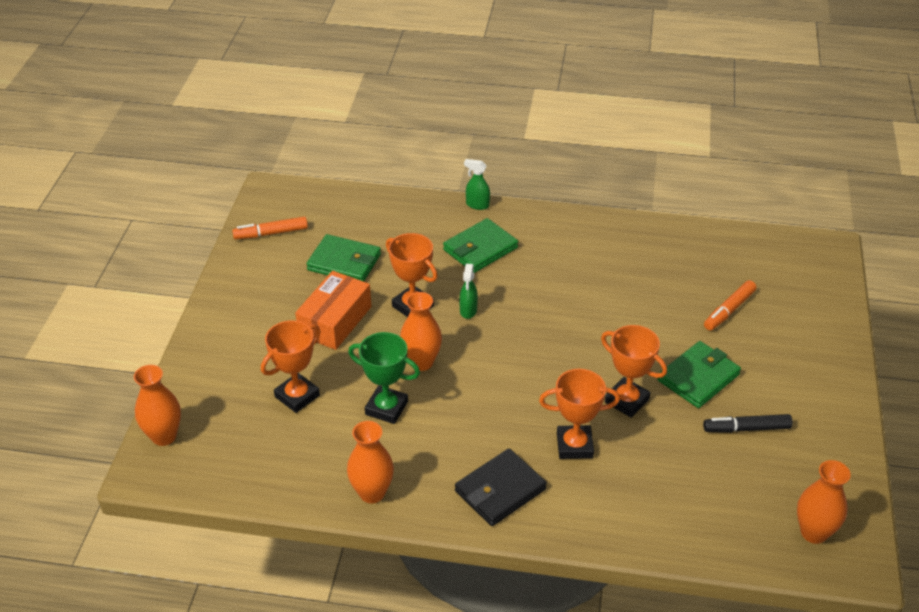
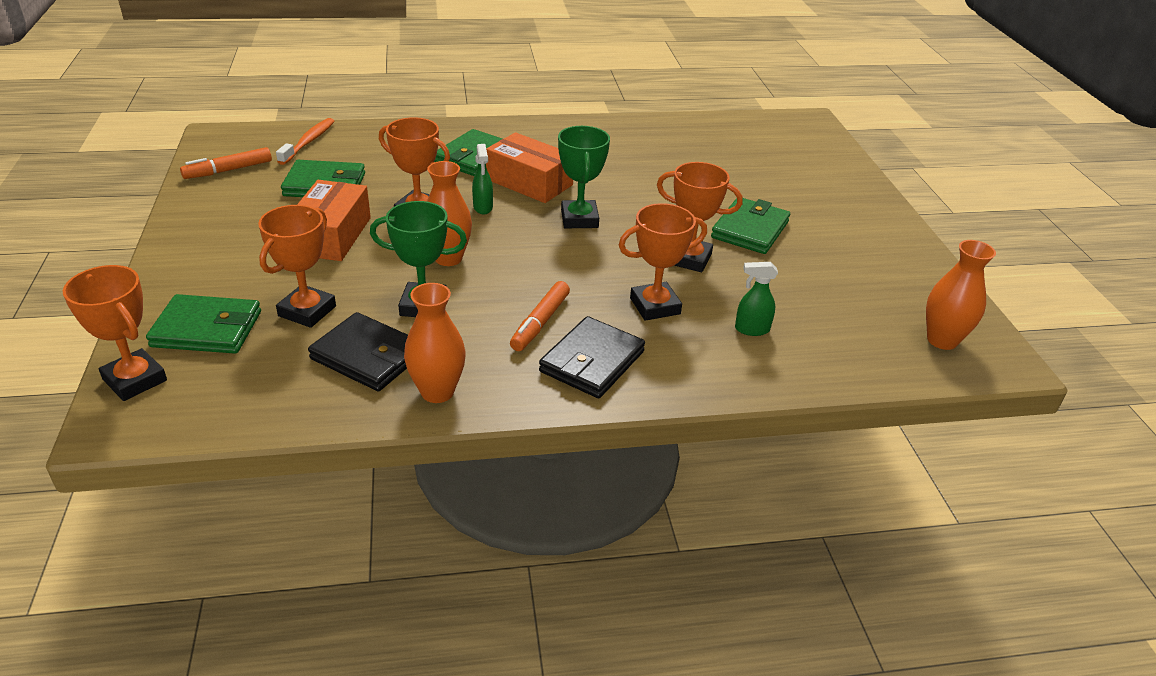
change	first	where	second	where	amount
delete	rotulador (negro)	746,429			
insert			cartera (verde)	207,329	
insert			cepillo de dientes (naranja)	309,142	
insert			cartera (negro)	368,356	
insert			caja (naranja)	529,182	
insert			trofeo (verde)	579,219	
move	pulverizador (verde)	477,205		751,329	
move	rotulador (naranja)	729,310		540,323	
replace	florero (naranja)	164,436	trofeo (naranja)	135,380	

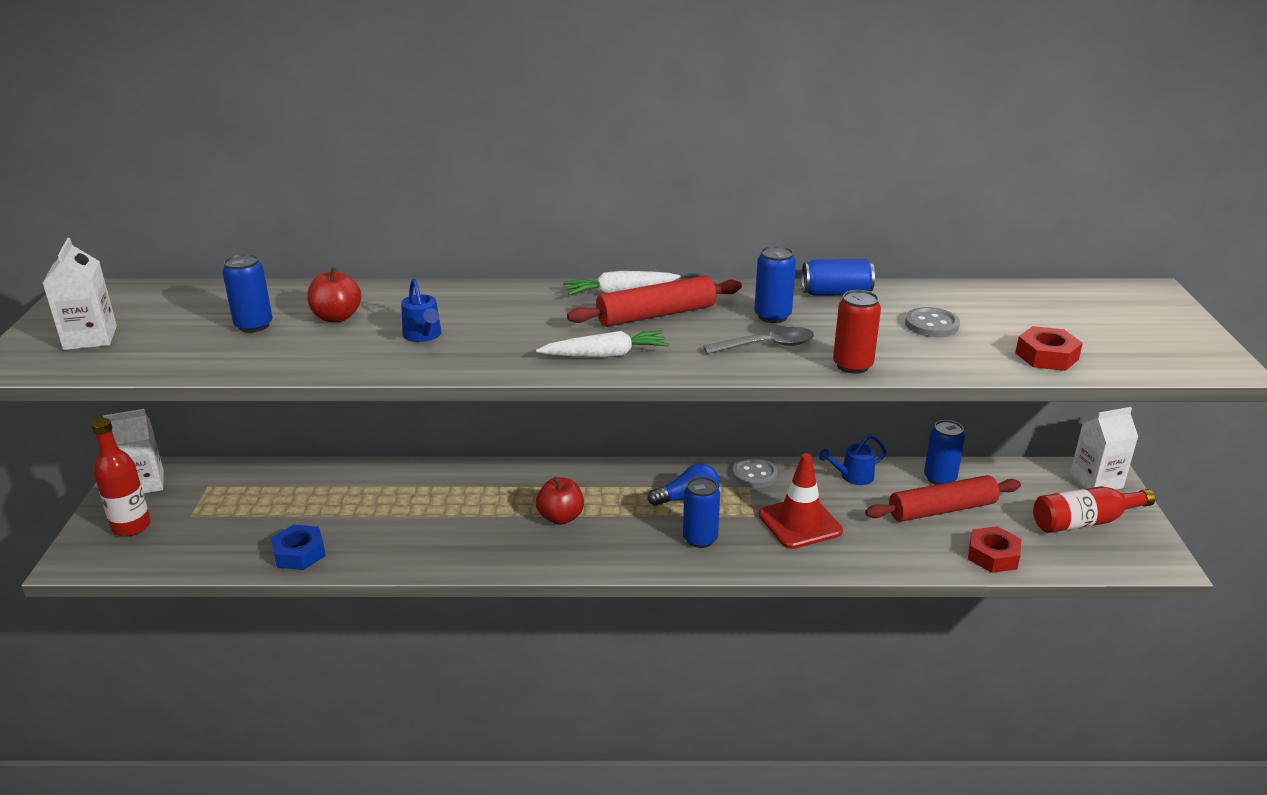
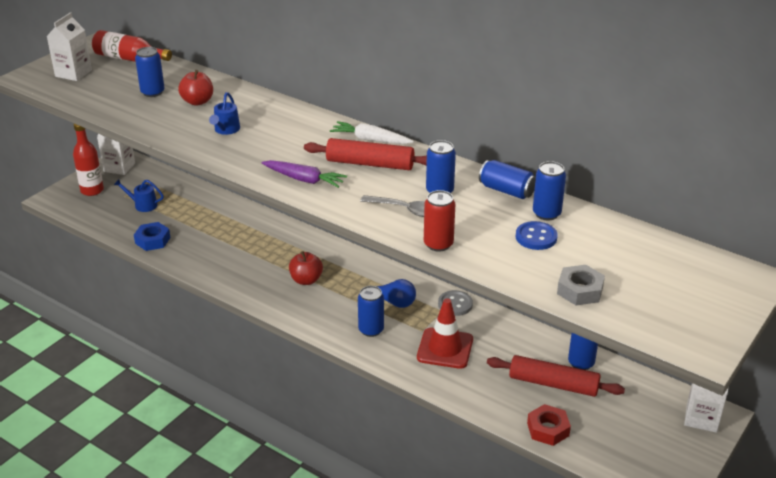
change	first	where	second	where	amount
insert			lata (azul)	546,214	
move	regadera (azul)	852,477		142,205	
move	botella (rojo)	1084,522		129,59	
recolor	zanahoria (blanco)	605,355	zanahoria (morado)	304,179	
recolor	botón (gris)	931,325	botón (azul)	536,237	
recolor	tuerca (rojo)	1046,356	tuerca (gris)	579,290	

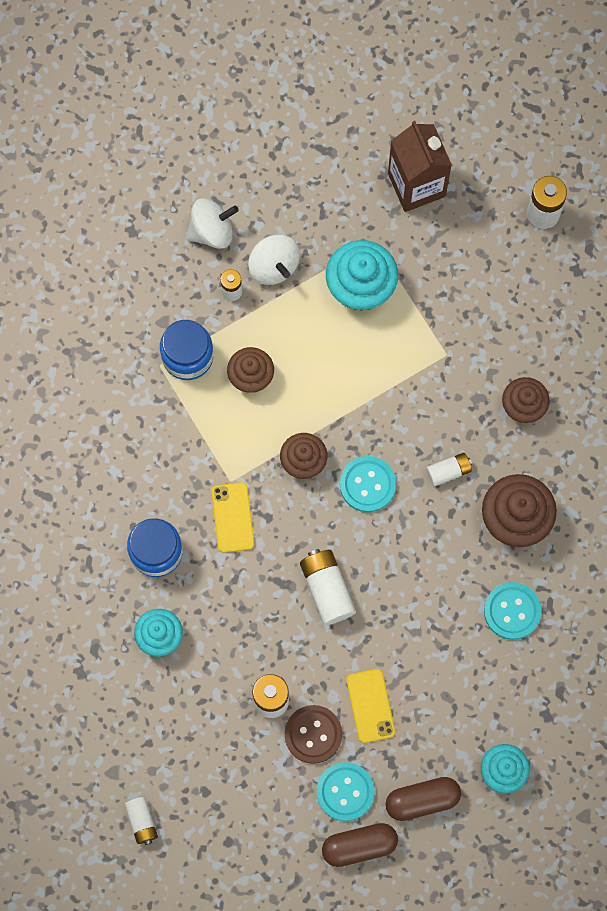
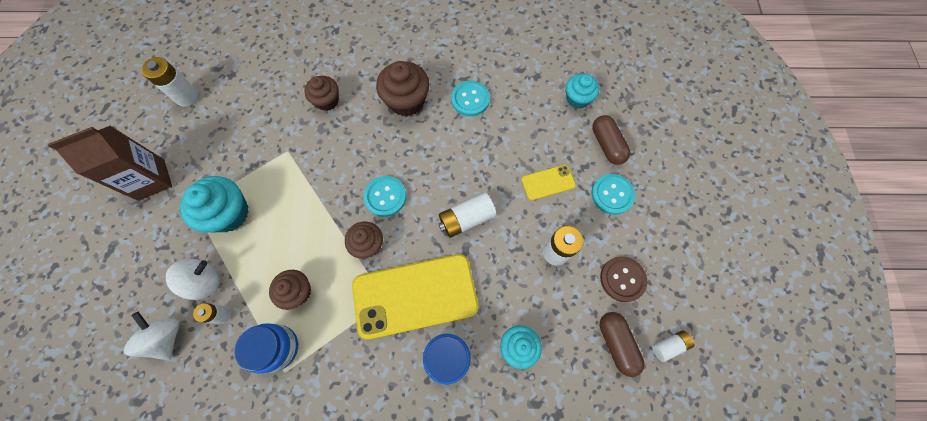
change	first	where	second	where	amount
delete	pila (blanco)	448,471			
move	botón (marrón)	313,734		622,279	
move	cápsula (marrón)	359,846		616,343	
resize	móvil (amarillo)	233,517		415,295	x2.16

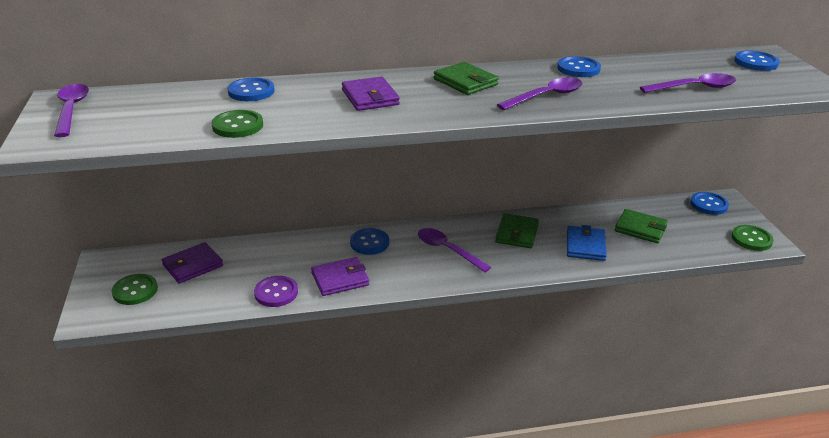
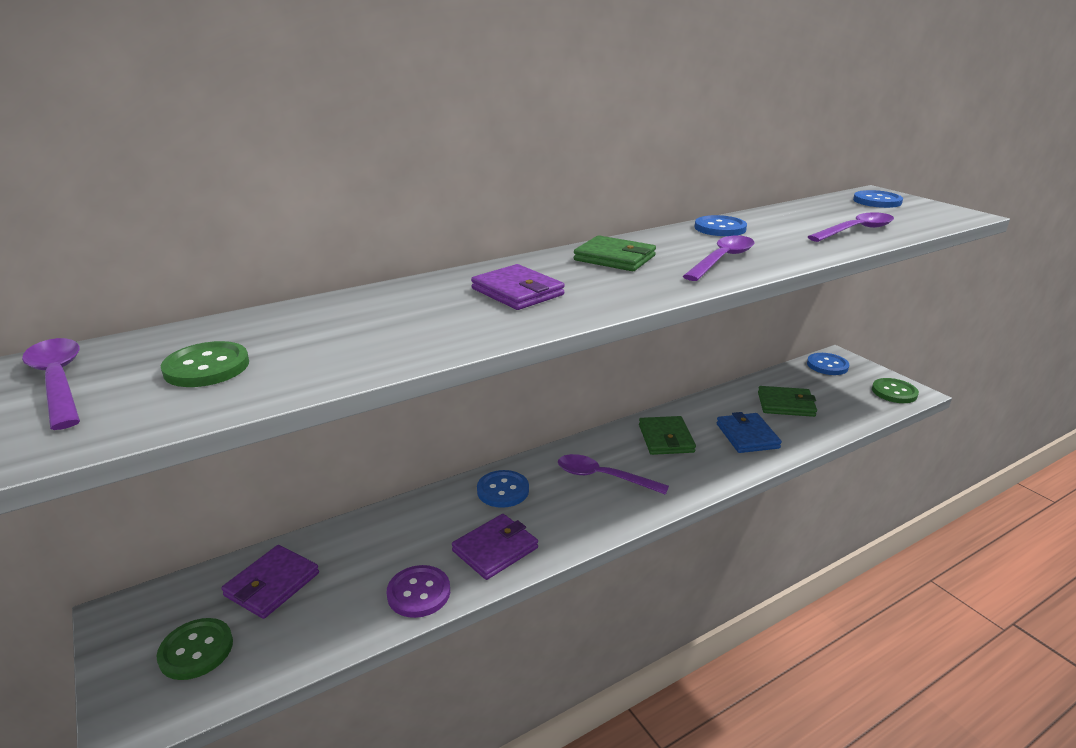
change	first	where	second	where	amount
delete	botón (azul)	251,91			
move	botón (verde)	238,126		207,367	

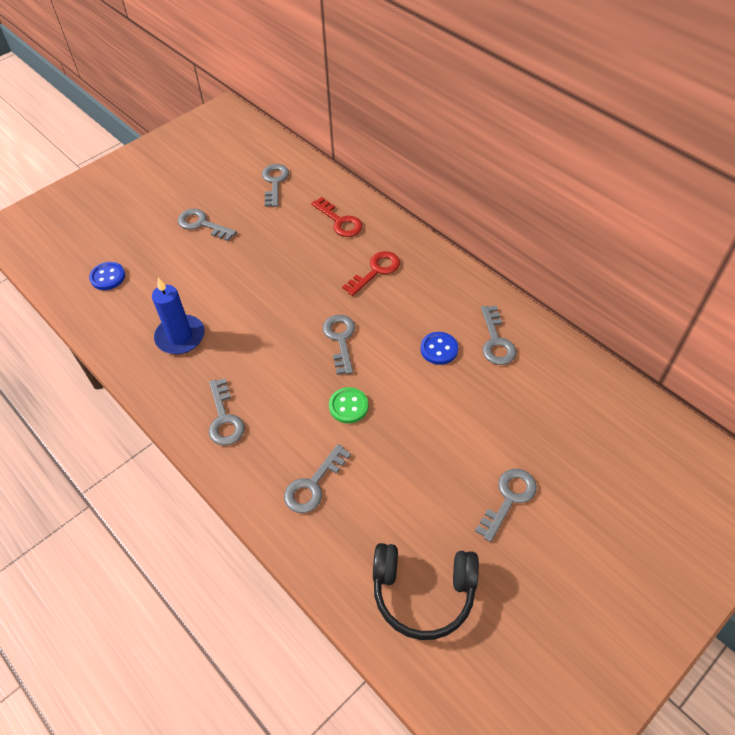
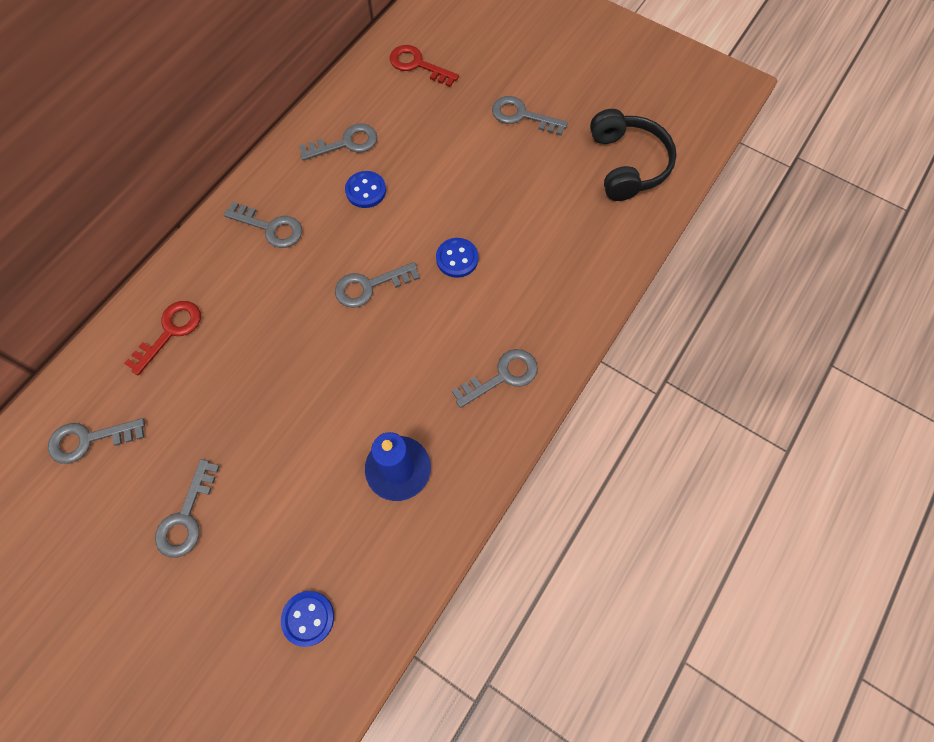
change	first	where	second	where	amount
move	llave (gris)	313,485		270,228	
move	llave (rojo)	376,271		417,65	
recolor	botón (verde)	348,406	botón (azul)	457,259	

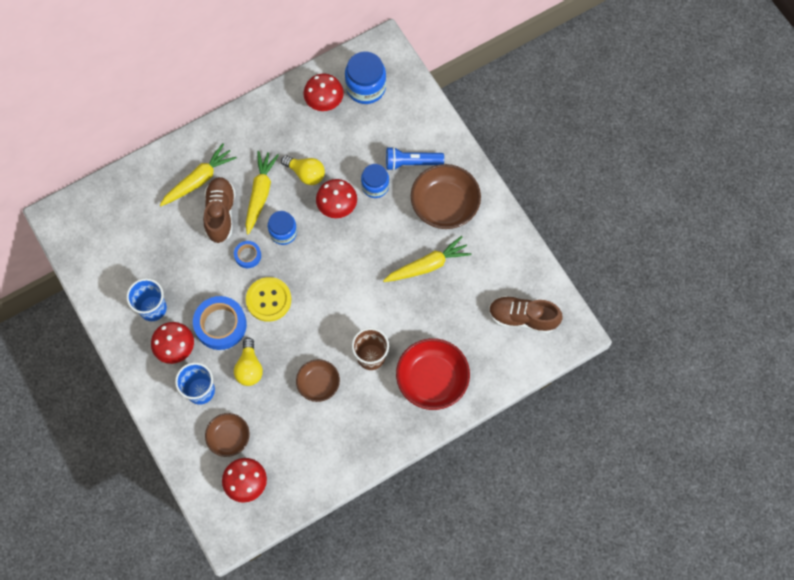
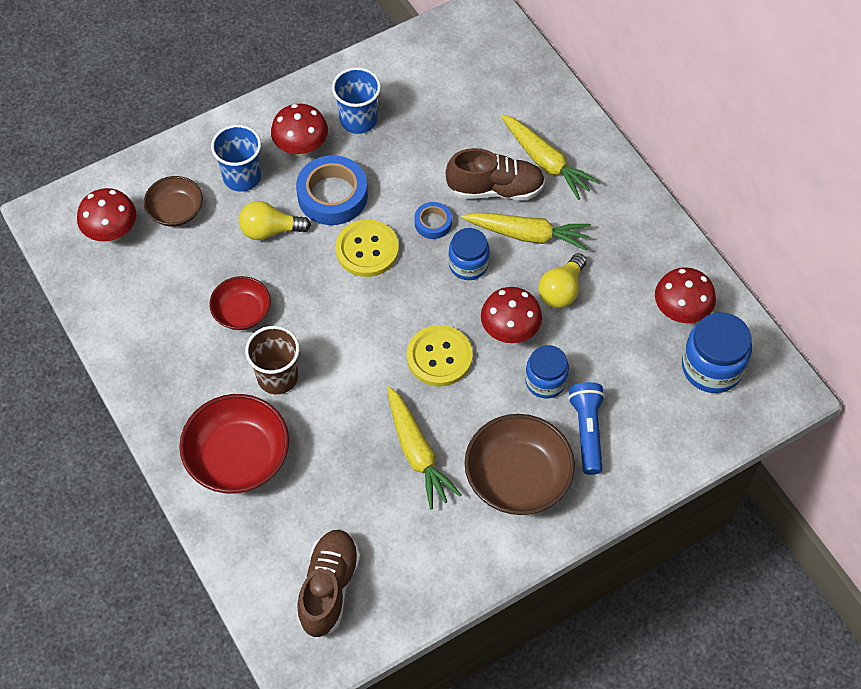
change	first	where	second	where	amount
insert			botón (amarillo)	439,357	
recolor	cuenco (marrón)	318,384	cuenco (rojo)	242,312	

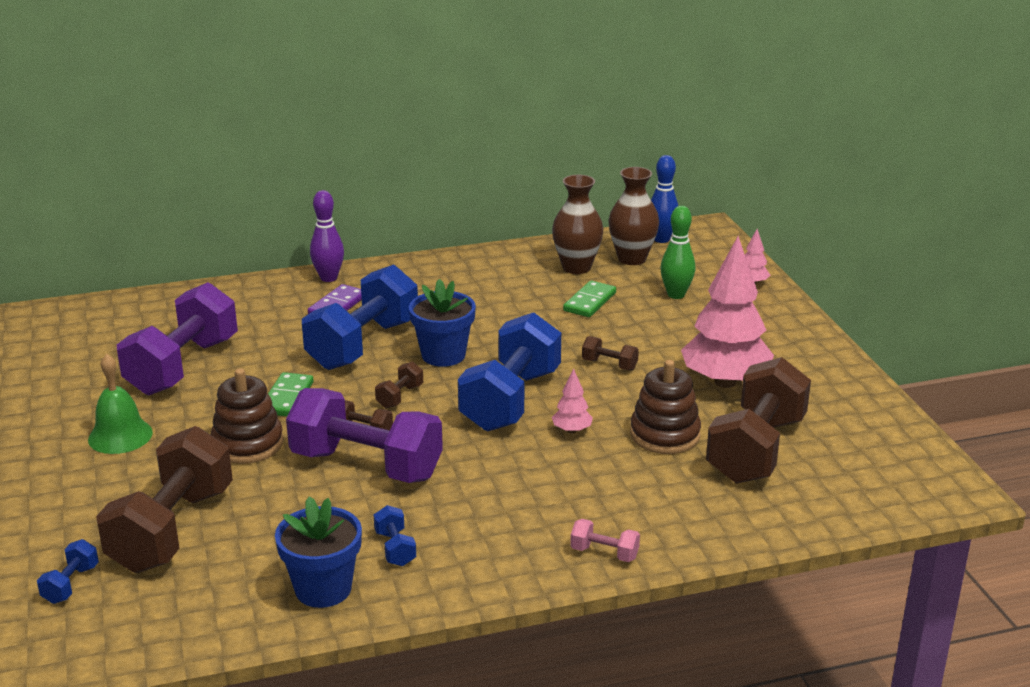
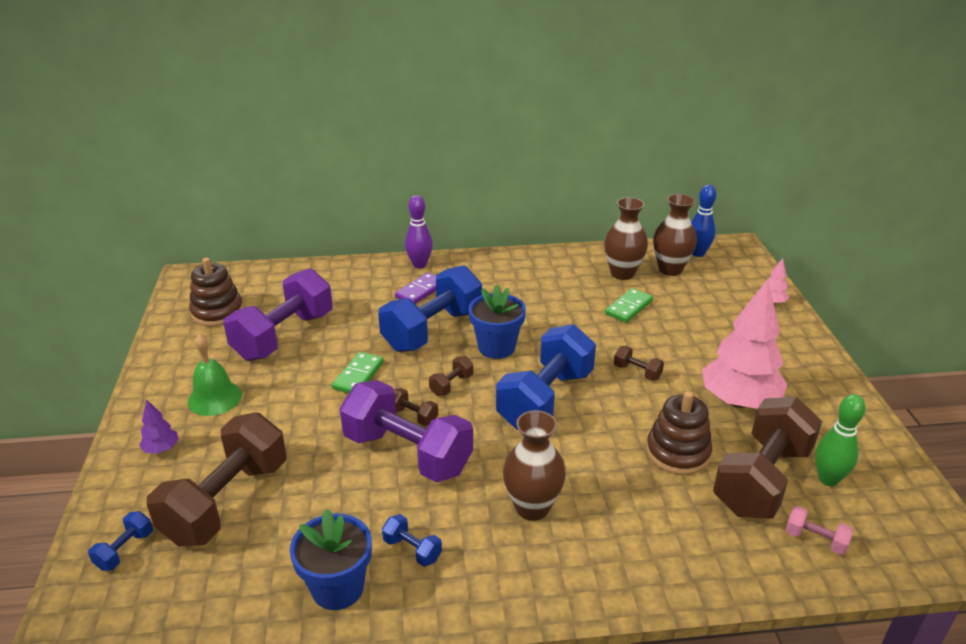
change	first	where	second	where	amount
delete	árbol (rosa)	572,430			
insert			árbol (morado)	161,449	
insert			florero (marrón)	532,507	
move	juguete apilable (marrón)	248,444		217,312	
move	mancuerna (rosa)	604,553		815,540	
move	bolo (verde)	676,295		828,479	
rotate	mancuerna (azul)	395,548		412,550	45 degrees counterclockwise

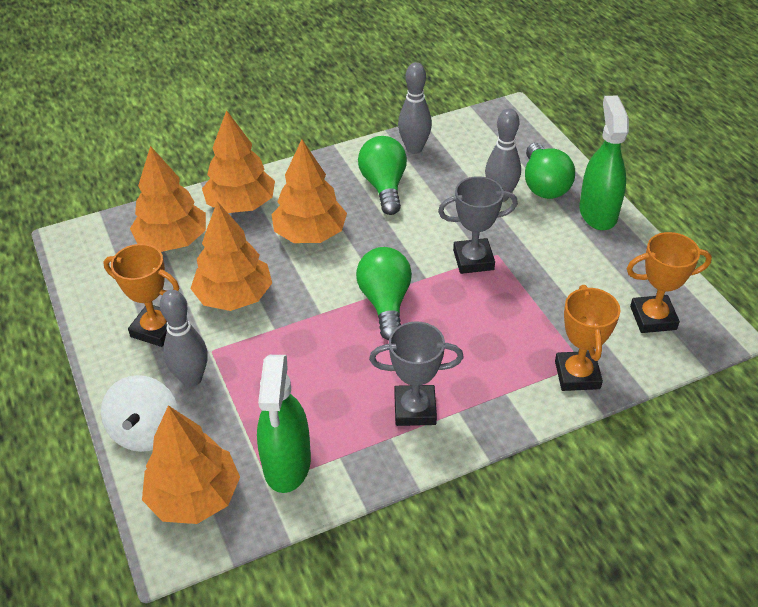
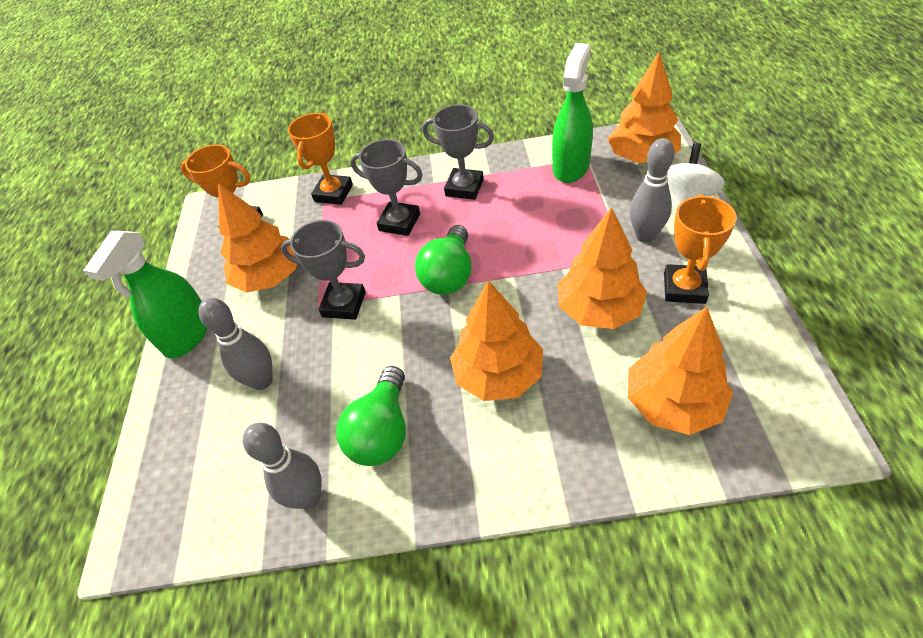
change	first	where	second	where	amount
delete	bombilla (verde)	544,185			
insert			trofeo (gris)	399,222	
move	árbol (naranja)	241,205		270,277	
rotate	trofeo (naranja)	155,329		684,288	60 degrees clockwise

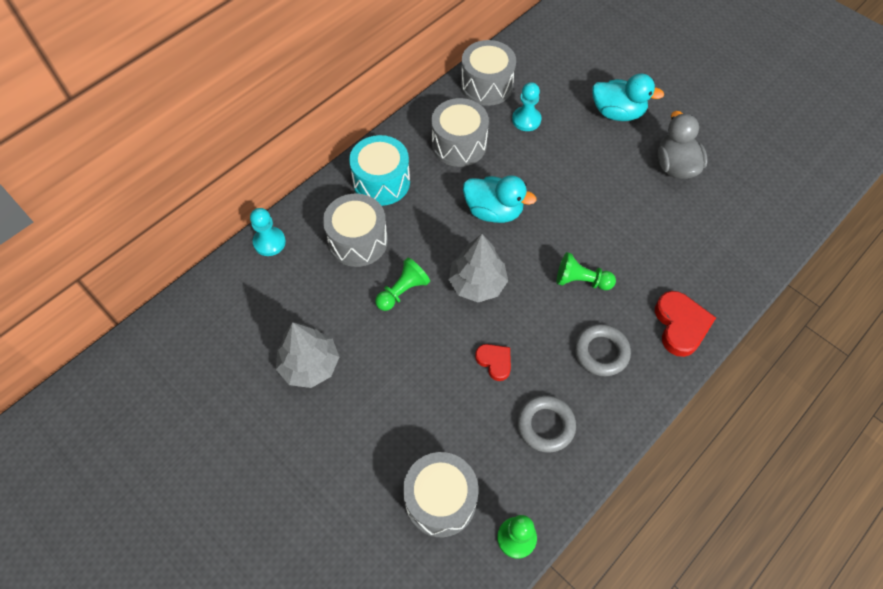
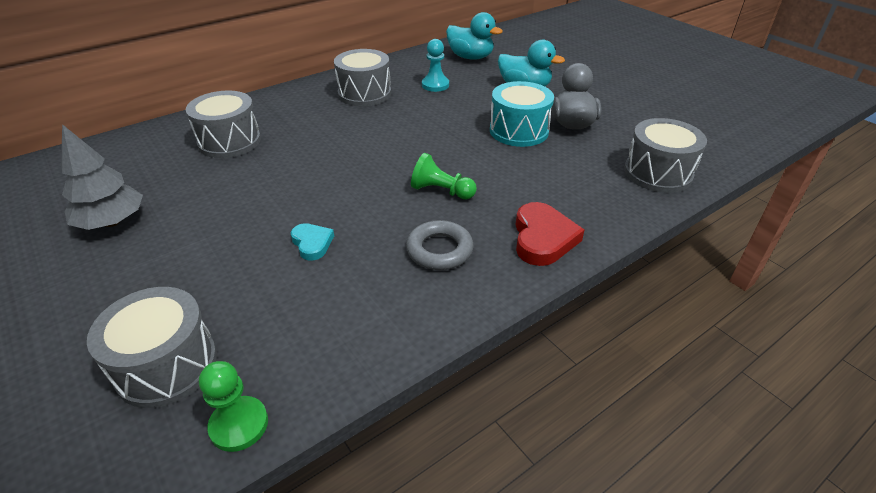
change	first	where	second	where	amount
delete	peón (turquesa)	269,242			
delete	peón (verde)	402,291			
delete	árbol (gris)	477,283			
delete	anillo (gris)	545,425			
move	tambor (turquesa)	381,182		519,131	
move	tambor (gris)	487,85		658,173	
move	pato (turquesa)	493,211		470,57	
recolor	corazón (rojo)	494,362	corazón (turquesa)	312,243	

